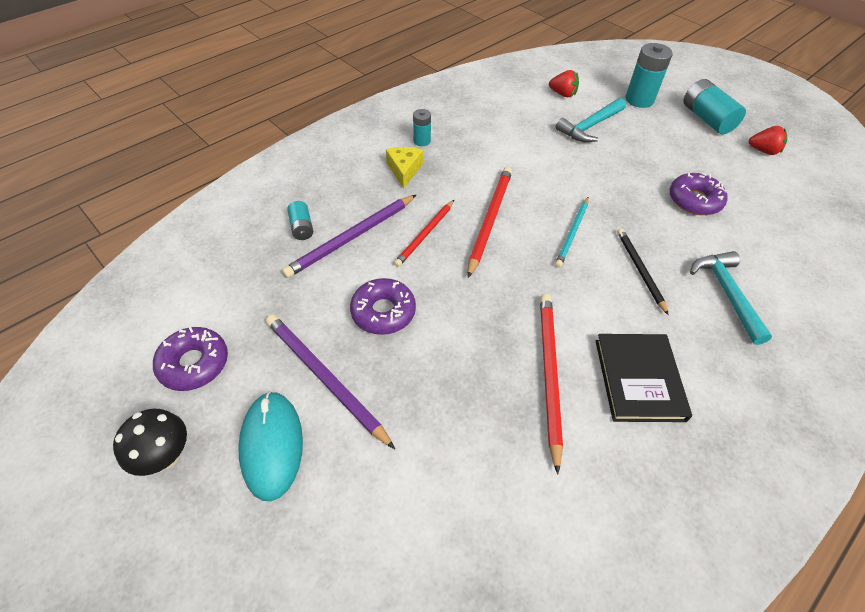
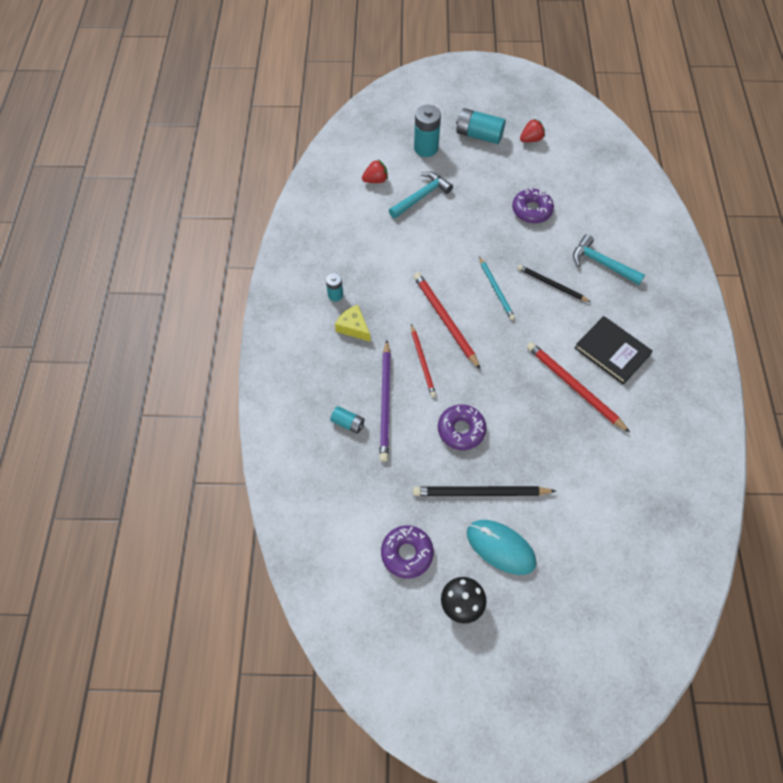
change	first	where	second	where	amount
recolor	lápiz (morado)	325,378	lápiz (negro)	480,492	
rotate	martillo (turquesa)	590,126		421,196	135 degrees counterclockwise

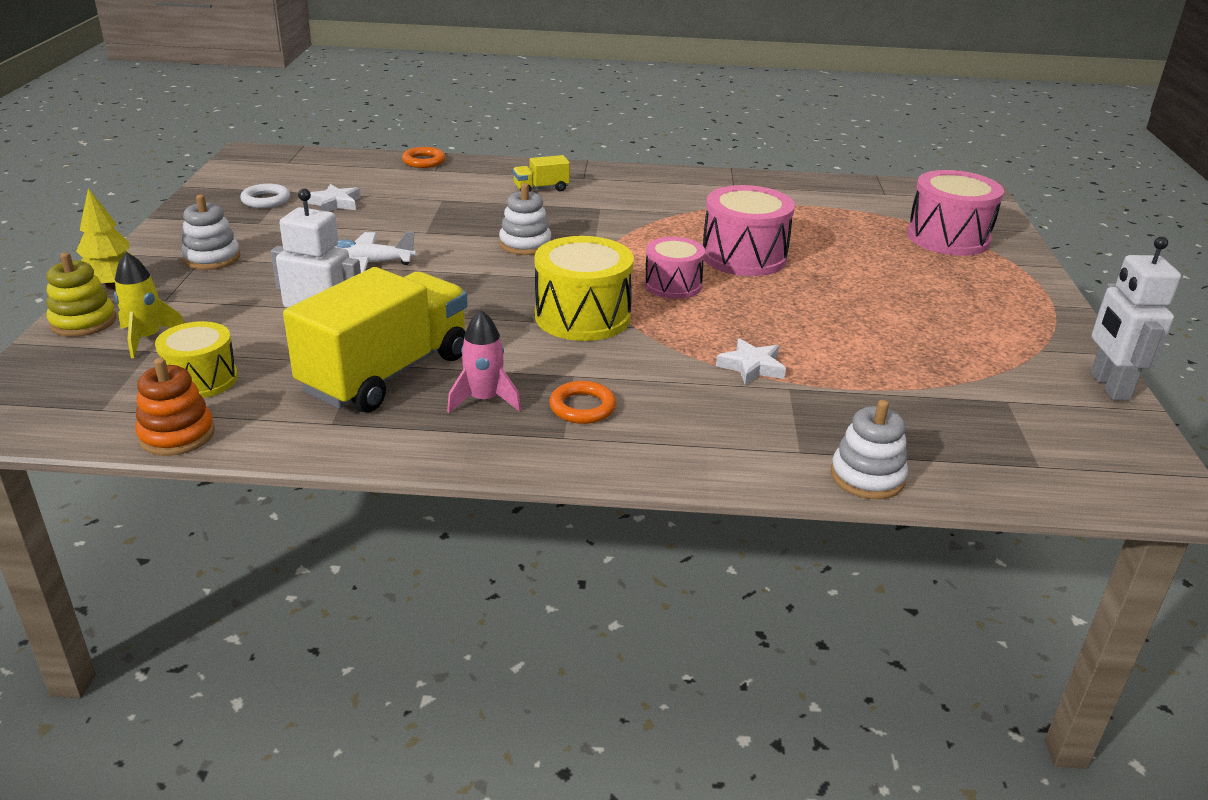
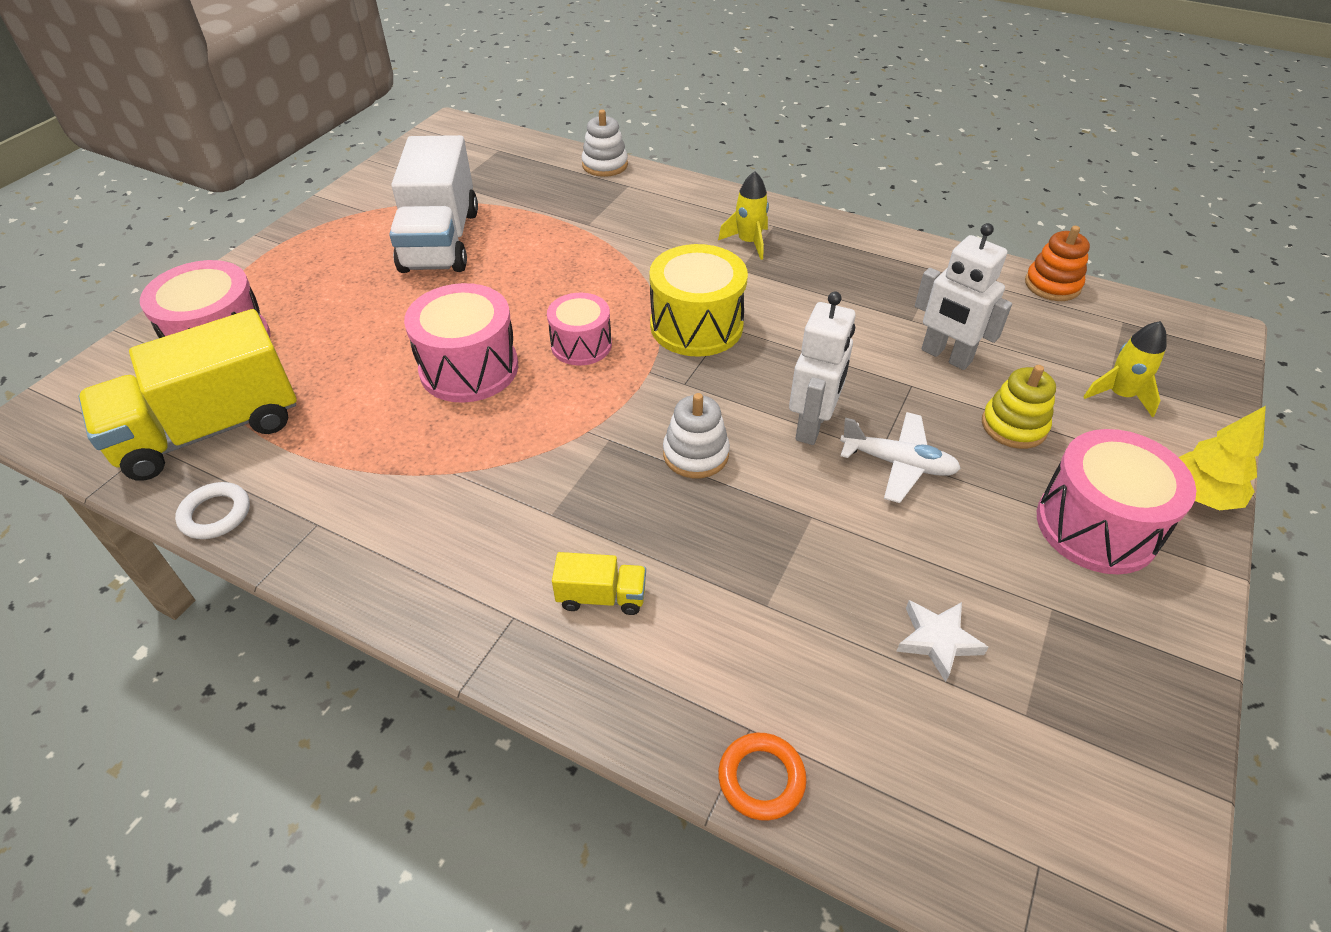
change	first	where	second	where	amount
delete	tambor (amarillo)	201,380			
delete	cohete (rosa)	484,400			
delete	estrella (blanco)	751,366			
insert			camión (blanco)	440,241	
move	juguete apilable (amarillo)	83,322		1014,426	
move	anillo (blanco)	266,200		215,514	
move	camión (amarillo)	386,373		210,430	
move	robot (blanco)	1109,386		812,426	
replace	juguete apilable (blanco)	212,258	tambor (rosa)	1096,526	
replace	anillo (naranja)	582,407	cohete (amarillo)	748,242	

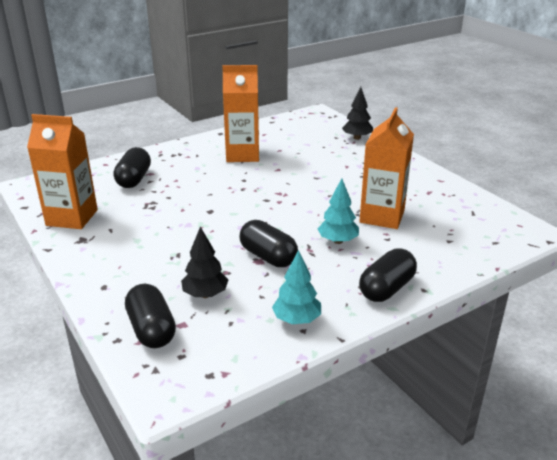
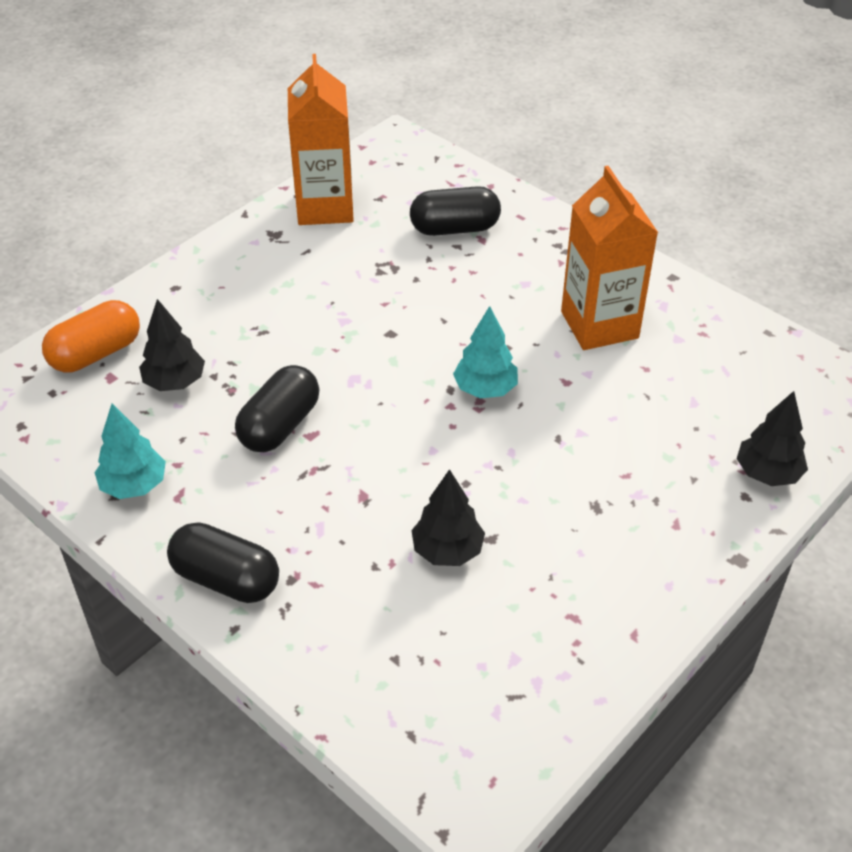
change	first	where	second	where	amount
move	árbol (turquesa)	338,241		485,389	
replace	cartón de leche (naranja)	382,216	árbol (negro)	447,550	
recolor	cápsula (negro)	151,330	cápsula (naranja)	96,353	

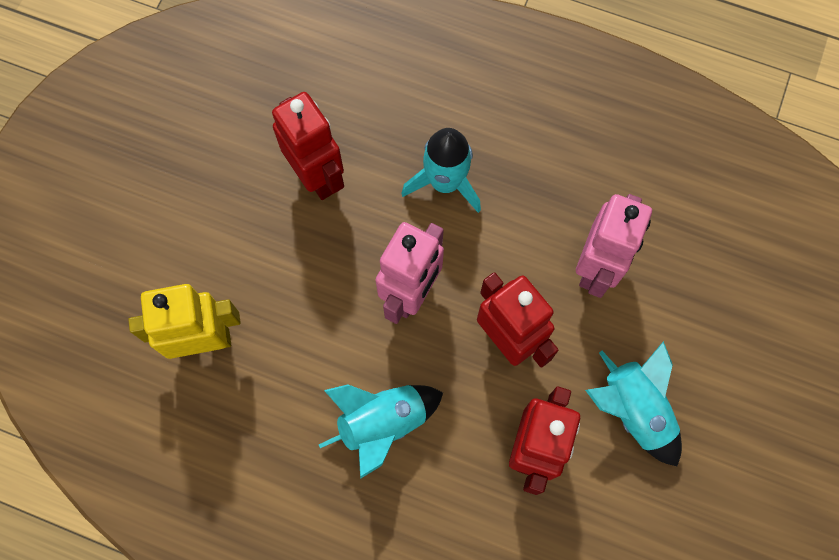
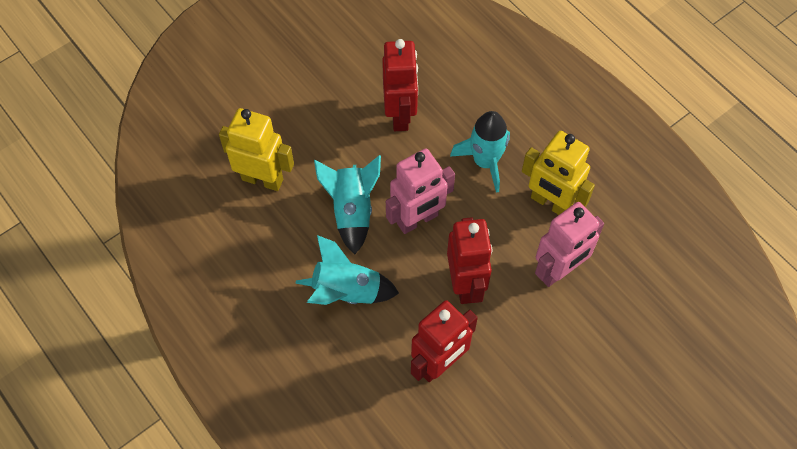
change	first	where	second	where	amount
insert			robot (amarillo)	550,203	
move	cohete (turquesa)	633,410		352,210	

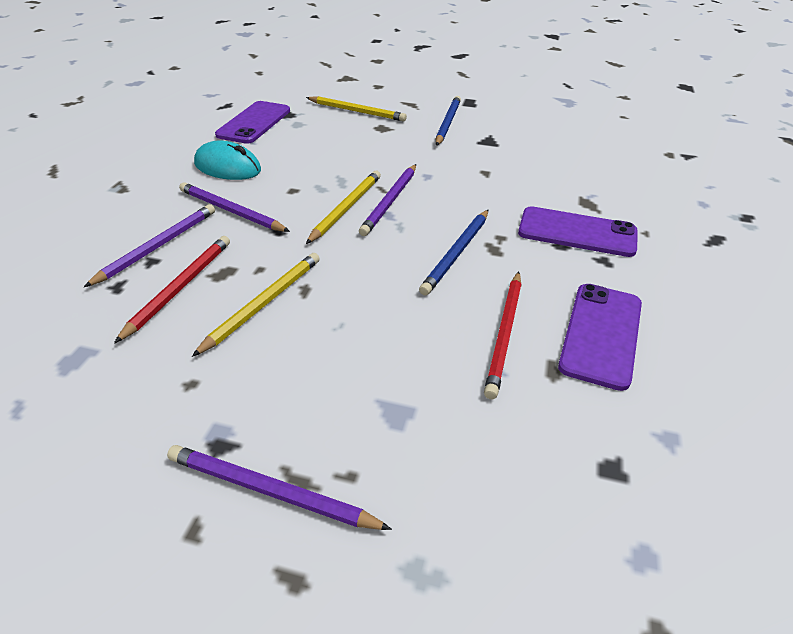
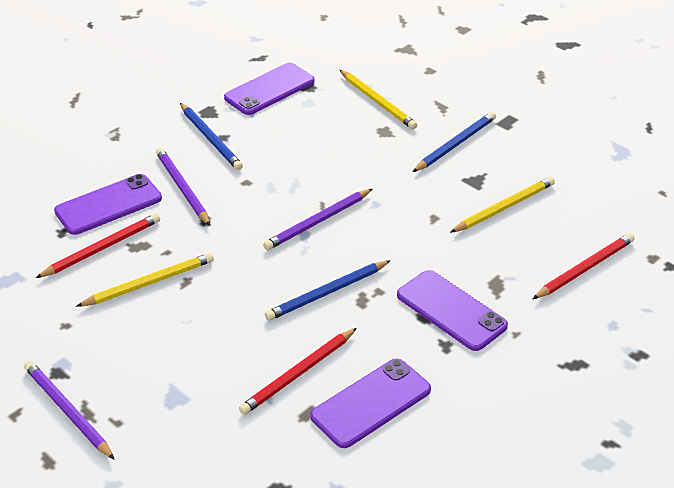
change	first	where	second	where	amount
insert			lápiz (rojo)	584,268	
move	lápiz (amarillo)	346,208		504,207	
replace	lápiz (morado)	158,246	móvil (morado)	108,205	
replace	ratón (turquesa)	228,167	lápiz (azul)	210,139	

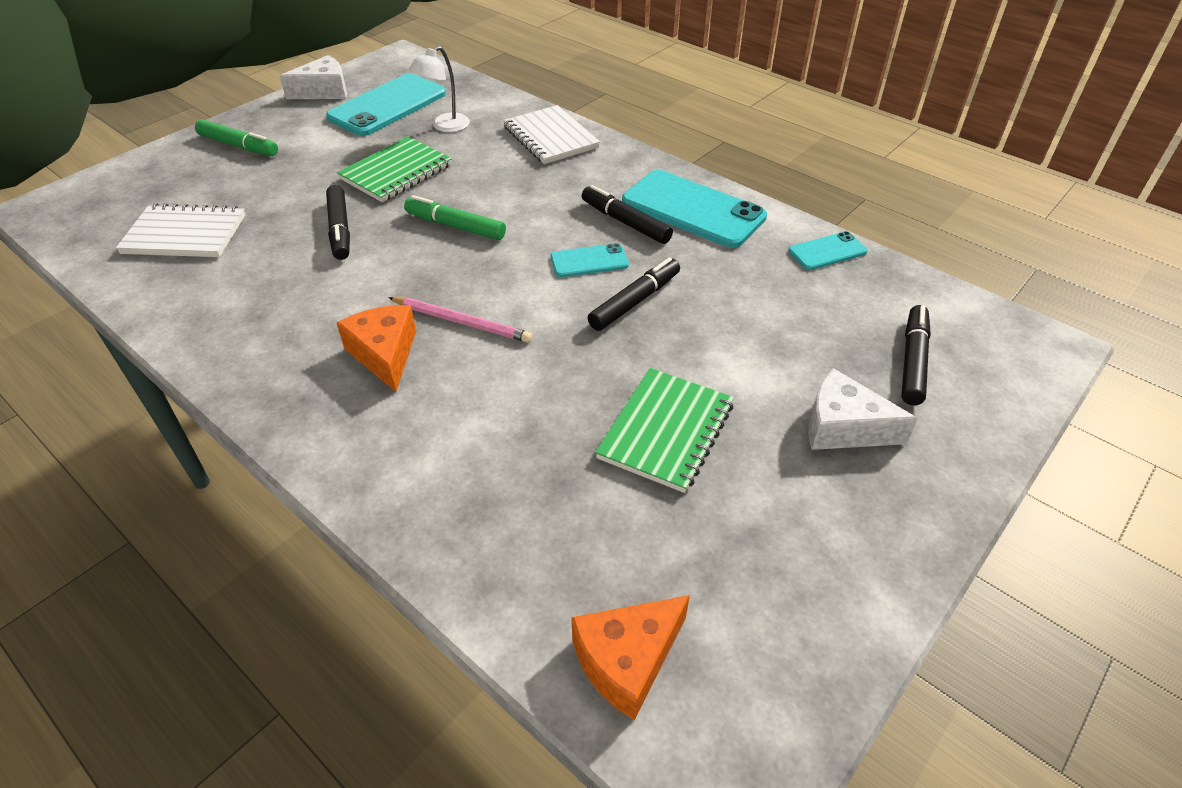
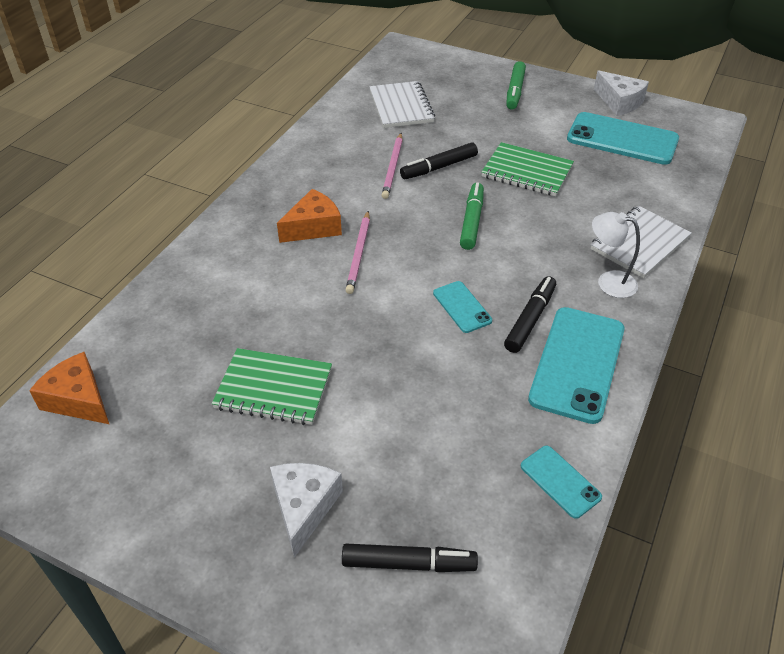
change	first	where	second	where	amount
delete	rotulador (negro)	634,301			
insert			lápiz (rosa)	393,167	
move	lámpara (blanco)	445,126		608,282	

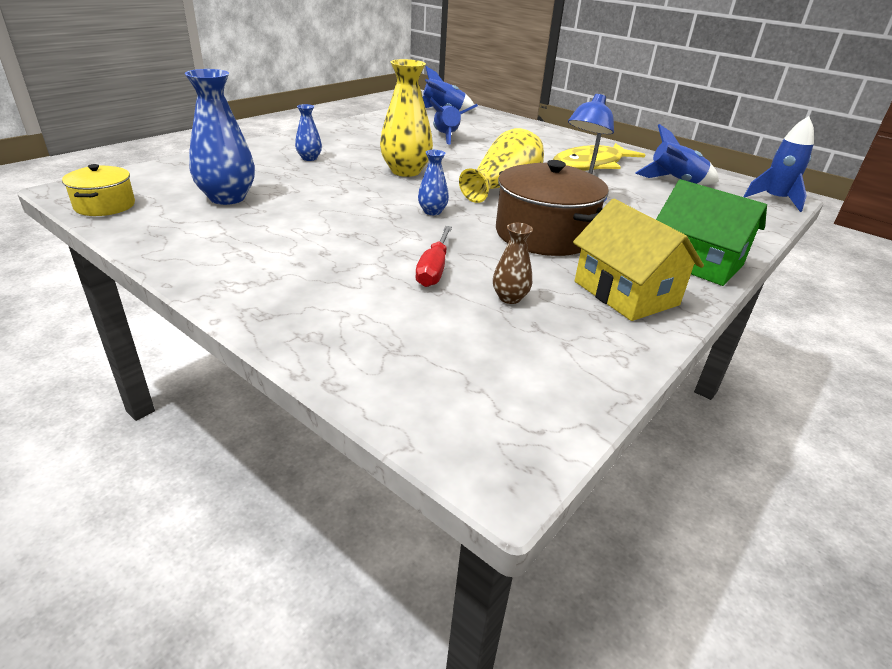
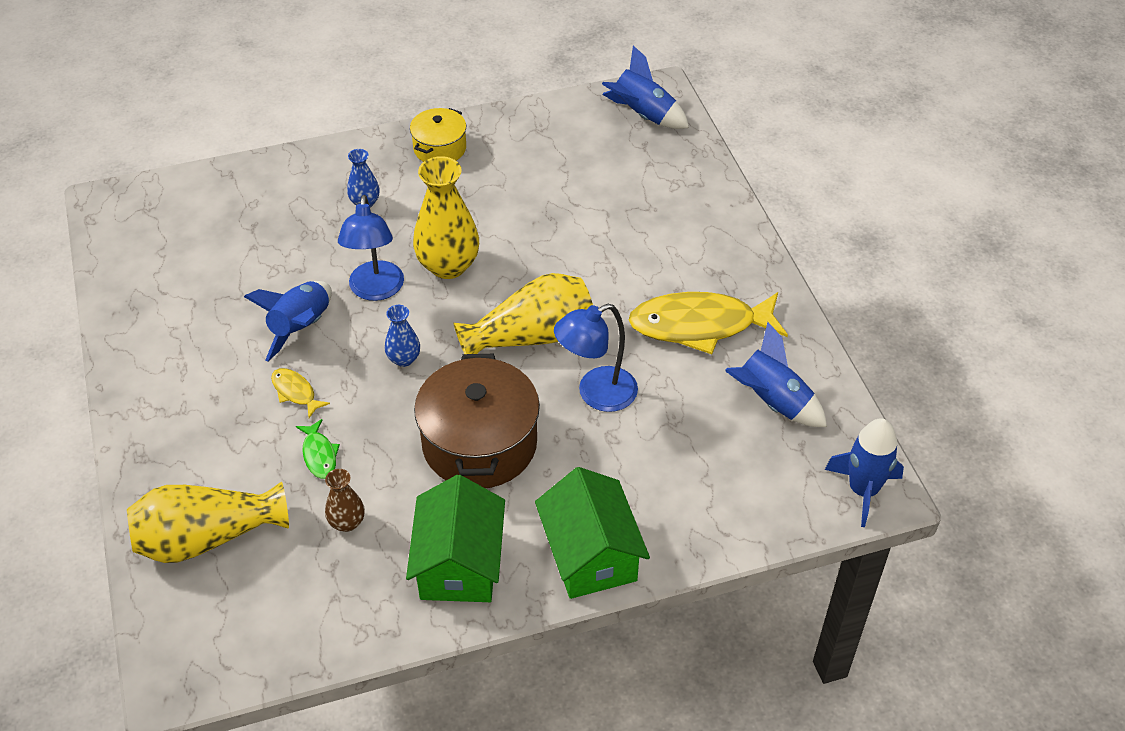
change	first	where	second	where	amount
delete	florero (azul)	227,198			
insert			florero (amarillo)	207,537	
insert			pez (amarillo)	295,392	
insert			lámpara (azul)	375,290	
move	olla (amarillo)	105,205		440,148	
move	cohete (azul)	447,137		301,328	
replace	destornillador (rojo)	434,269	pez (verde)	319,455	
recolor	casa (amarillo)	626,293	casa (verde)	459,564	

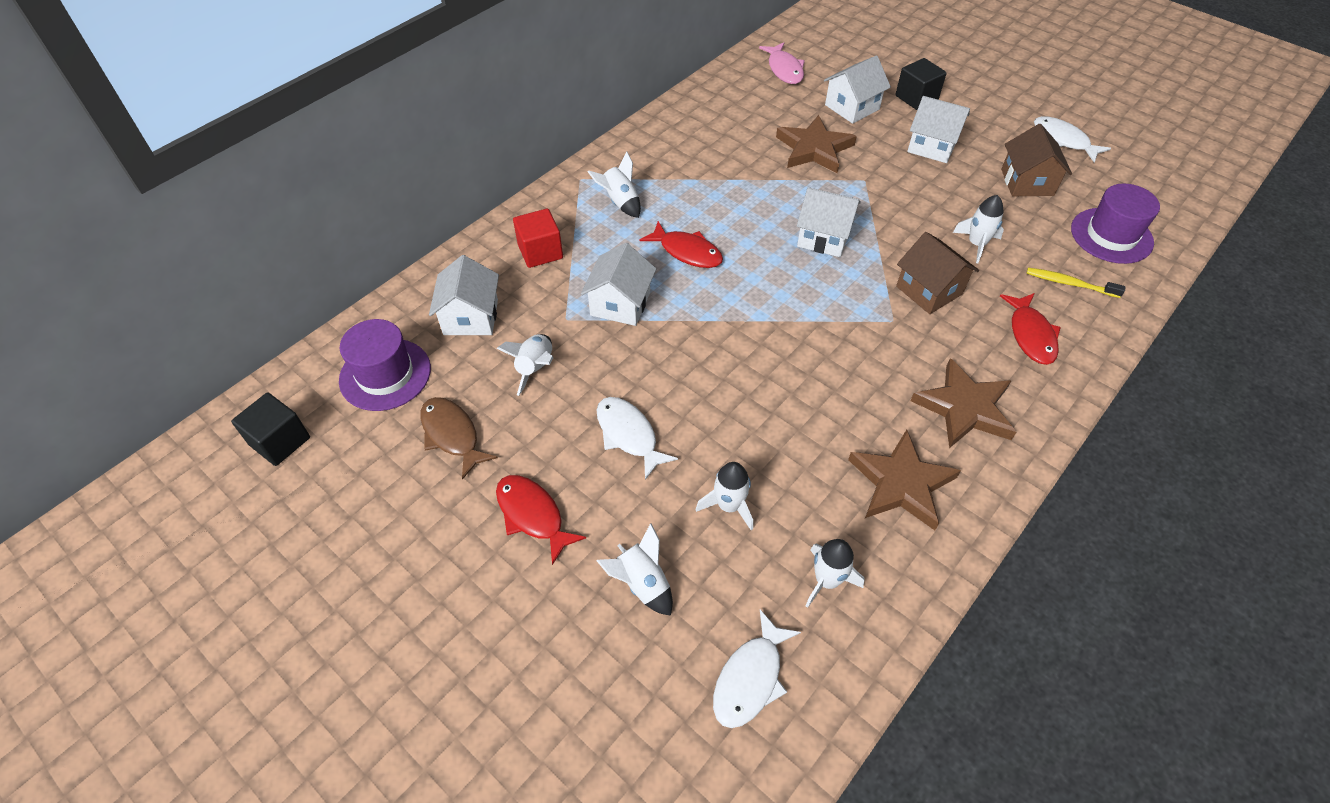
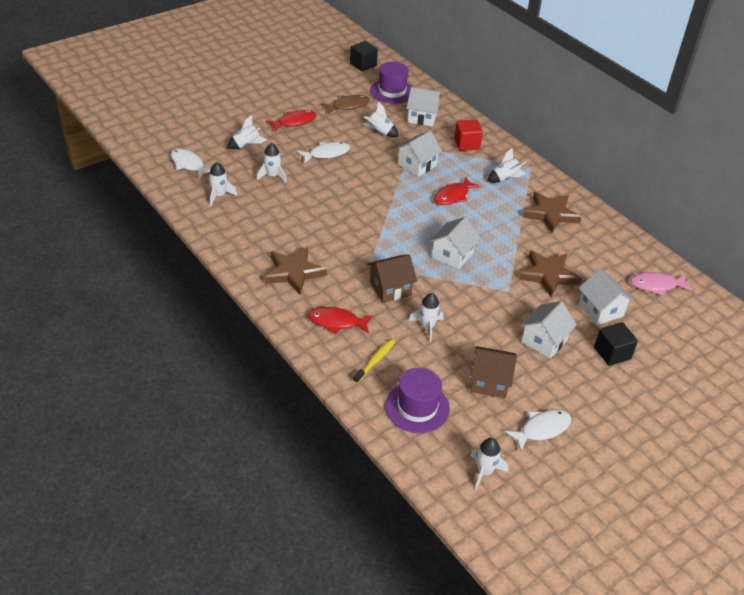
change	first	where	second	where	amount
insert			cohete (blanco)	484,471	
move	estrella (marrón)	901,483		551,214	
rotate	casa (blanco)	620,304		417,165	75 degrees counterclockwise

